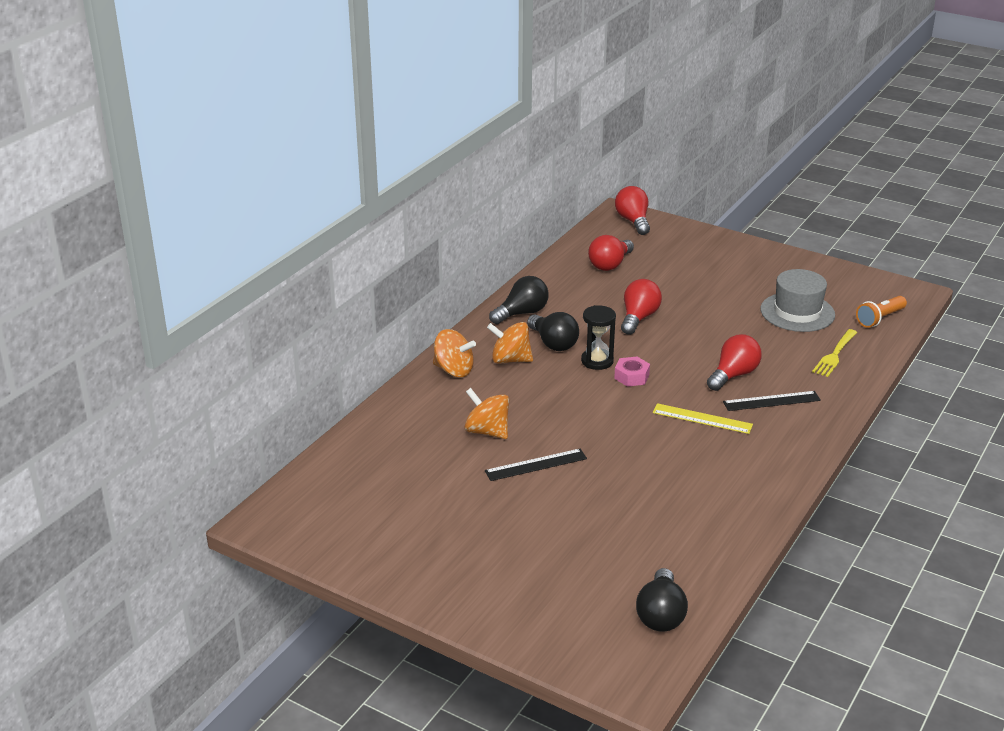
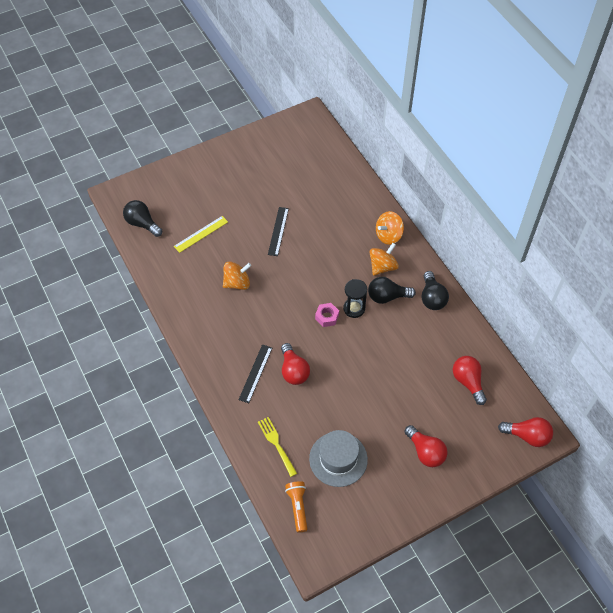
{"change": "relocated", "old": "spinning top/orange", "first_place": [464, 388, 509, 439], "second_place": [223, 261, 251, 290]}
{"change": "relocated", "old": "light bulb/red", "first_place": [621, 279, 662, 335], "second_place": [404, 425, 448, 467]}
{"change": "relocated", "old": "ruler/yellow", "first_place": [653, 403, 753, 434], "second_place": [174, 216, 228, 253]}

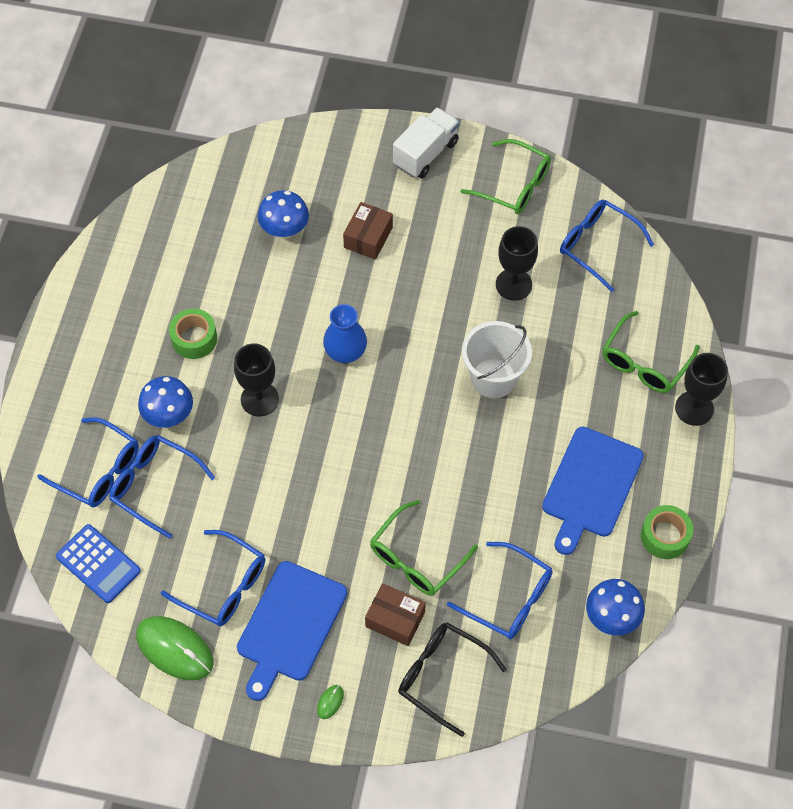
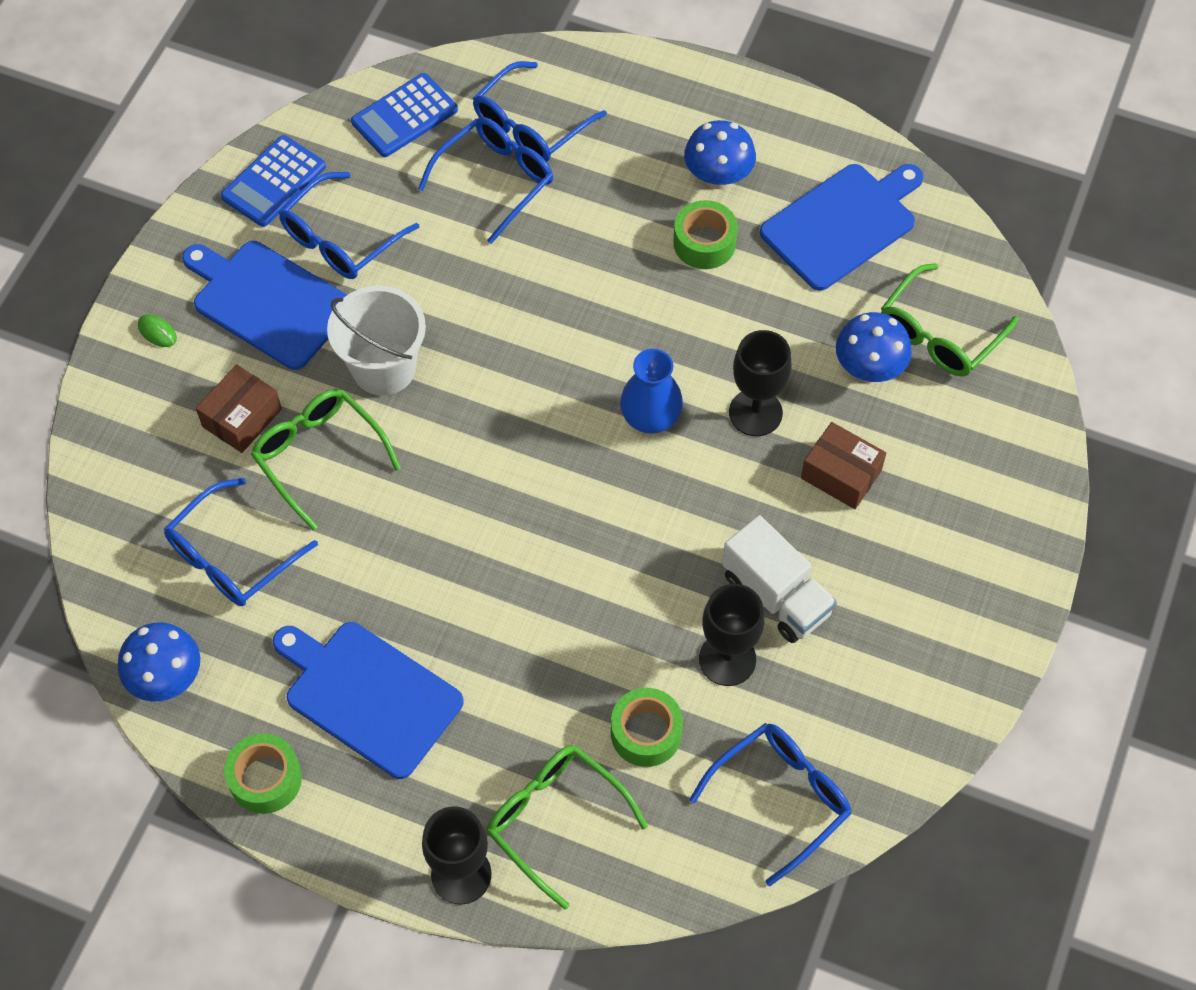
{"change": "exchanged", "old": "mouse/green", "new": "calculator/blue", "first_place": [136, 616, 213, 680], "second_place": [221, 135, 326, 227]}
{"change": "relocated", "old": "mushroom/blue", "first_place": [138, 376, 193, 428], "second_place": [684, 120, 756, 189]}
{"change": "relocated", "old": "goblet/black", "first_place": [234, 343, 279, 416], "second_place": [729, 330, 792, 436]}
{"change": "relocated", "old": "truck/white", "first_place": [393, 107, 459, 178], "second_place": [722, 515, 837, 643]}
{"change": "missing", "old": "glasses/black", "first_place": [398, 622, 507, 737]}
{"change": "relocated", "old": "glasses/green", "first_place": [460, 139, 551, 214], "second_place": [881, 263, 1019, 376]}
{"change": "relocated", "old": "bucket/white", "first_place": [462, 321, 532, 398], "second_place": [327, 286, 426, 396]}
{"change": "appeared", "new": "tape/green", "second_place": [611, 688, 683, 767]}
{"change": "appeared", "new": "cutting board/blue", "second_place": [760, 164, 924, 291]}

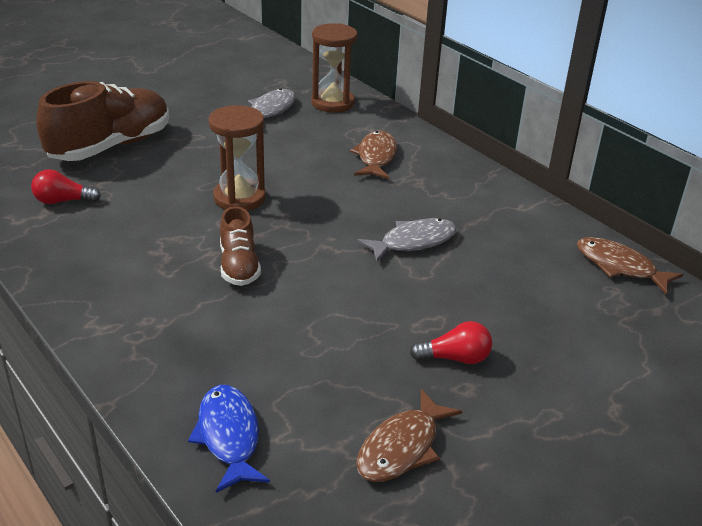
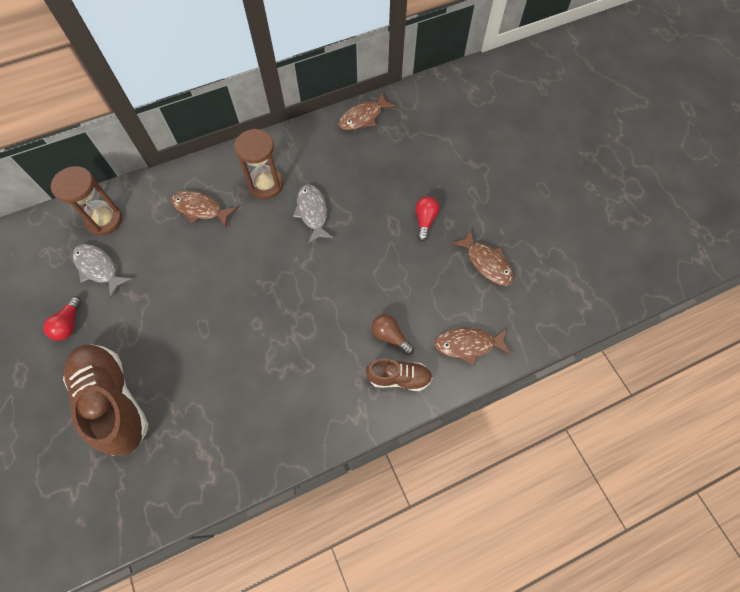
{"change": "relocated", "old": "light bulb/red", "first_place": [31, 169, 101, 204], "second_place": [43, 296, 82, 341]}
{"change": "colour", "old": "fish/blue", "new": "fish/brown", "first_place": [188, 385, 270, 493], "second_place": [434, 327, 511, 365]}
{"change": "relocated", "old": "hourglass/brown", "first_place": [209, 105, 266, 211], "second_place": [234, 129, 284, 199]}
{"change": "relocated", "old": "shoe/brown", "first_place": [220, 206, 261, 286], "second_place": [366, 359, 432, 391]}
{"change": "appeared", "new": "light bulb/brown", "second_place": [372, 314, 414, 355]}

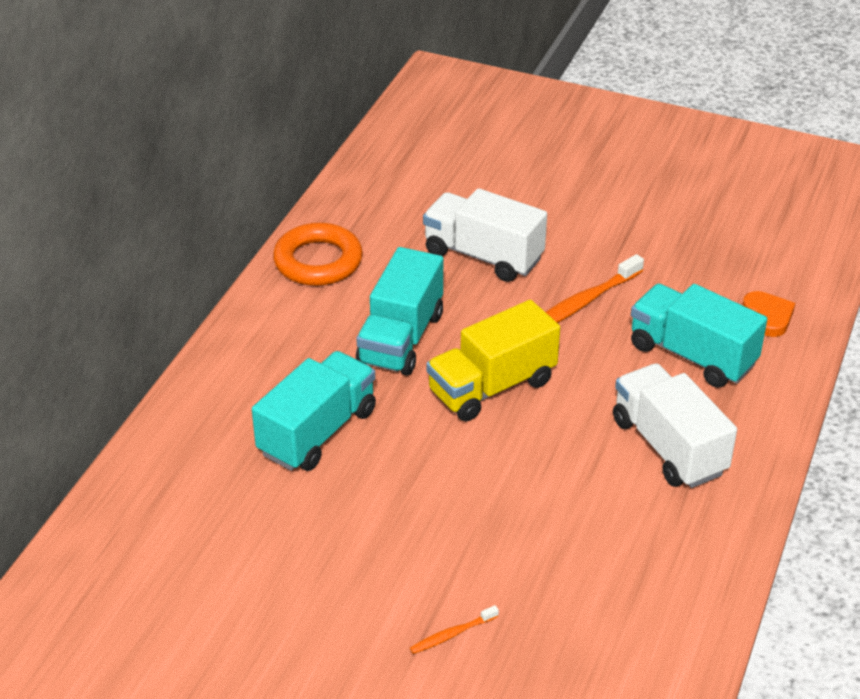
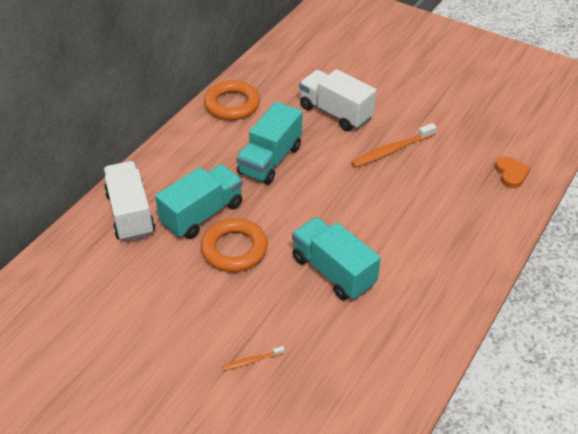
{"change": "missing", "old": "truck/yellow", "first_place": [426, 300, 560, 421]}
{"change": "relocated", "old": "truck/white", "first_place": [613, 363, 737, 488], "second_place": [104, 161, 155, 241]}
{"change": "relocated", "old": "truck/turquoise", "first_place": [631, 283, 767, 388], "second_place": [292, 217, 381, 300]}
{"change": "appeared", "new": "ring/orange", "second_place": [201, 218, 268, 272]}

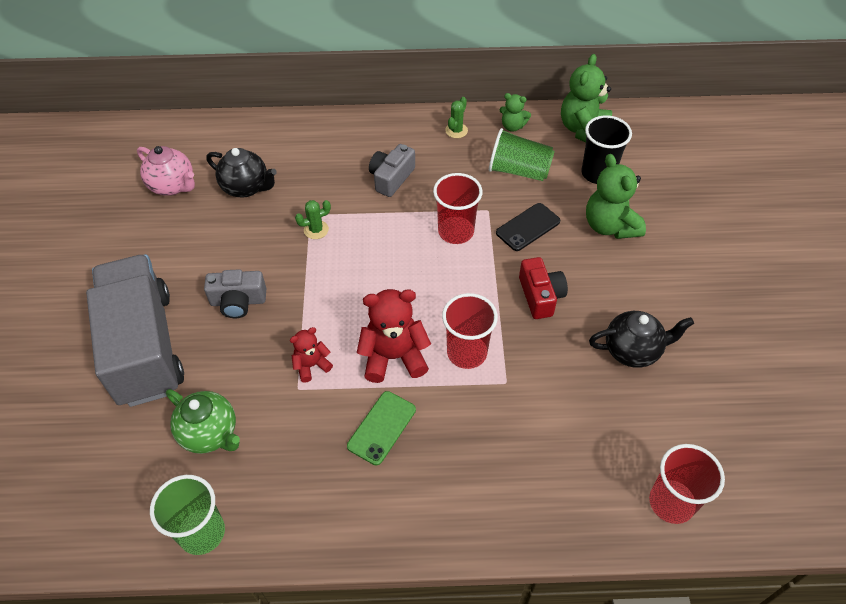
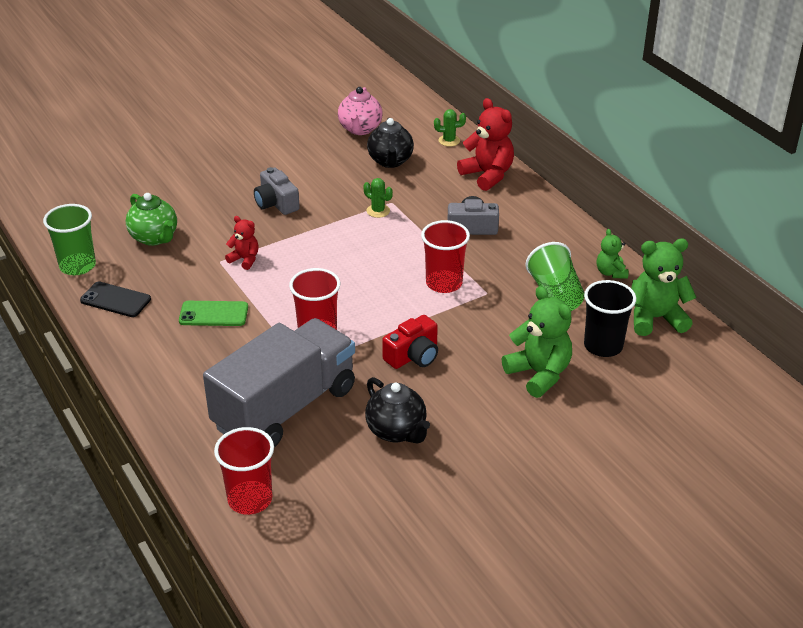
{"change": "relocated", "old": "truck/grey", "first_place": [86, 254, 184, 407], "second_place": [203, 318, 355, 448]}
{"change": "spun", "old": "teapot/green", "first_place": [166, 389, 240, 454], "second_place": [126, 193, 177, 246], "degrees": -45}
{"change": "relocated", "old": "teddy bear/red", "first_place": [357, 289, 431, 383], "second_place": [457, 98, 514, 191]}
{"change": "relocated", "old": "cactus/green", "first_place": [445, 97, 468, 138], "second_place": [434, 109, 466, 147]}
{"change": "relocated", "old": "phone/black", "first_place": [496, 203, 560, 251], "second_place": [80, 282, 151, 317]}
{"change": "spun", "old": "teddy bear/green", "first_place": [586, 154, 646, 239], "second_place": [502, 286, 572, 398], "degrees": 105}

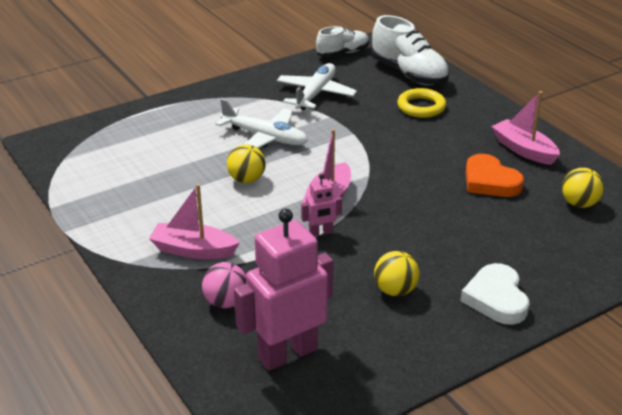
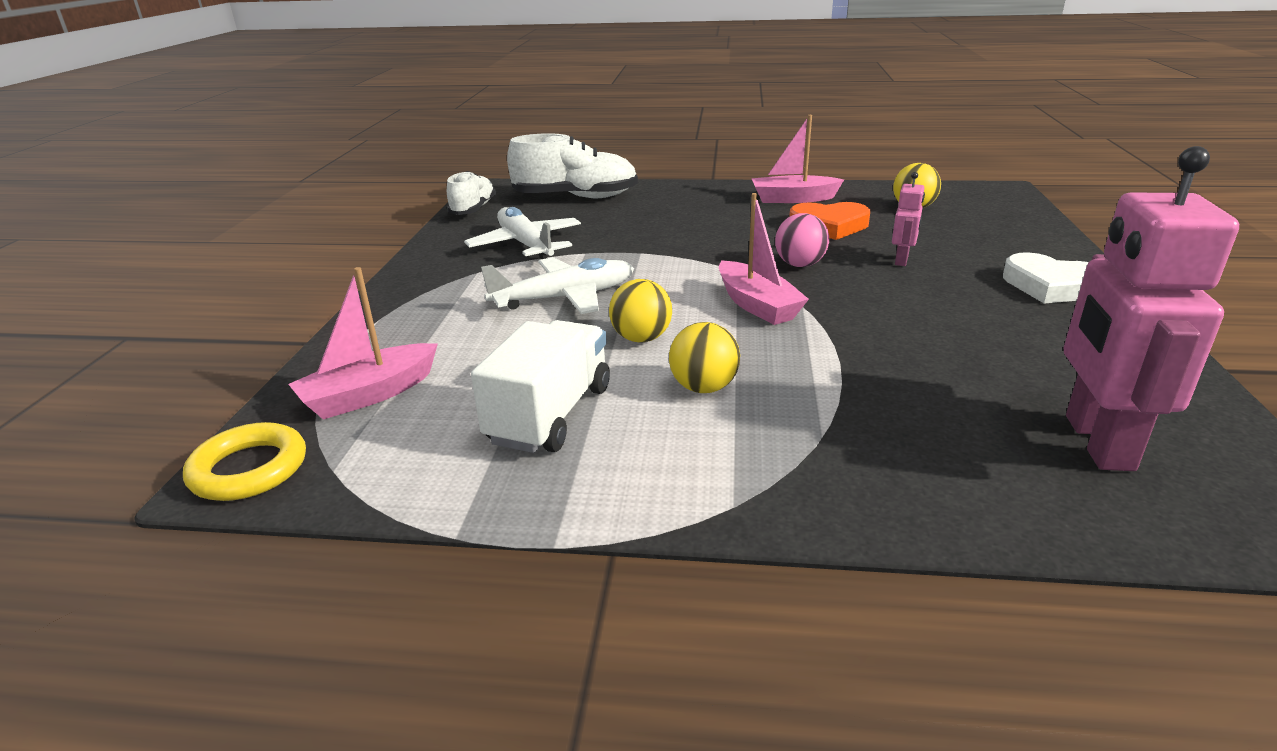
{"change": "relocated", "old": "boat/pink", "first_place": [149, 184, 240, 259], "second_place": [288, 267, 438, 420]}
{"change": "relocated", "old": "ball/pink", "first_place": [202, 262, 246, 308], "second_place": [775, 213, 829, 267]}
{"change": "relocated", "old": "robot/pink", "first_place": [301, 174, 342, 237], "second_place": [892, 172, 925, 266]}
{"change": "relocated", "old": "ball/yellow", "first_place": [374, 251, 420, 296], "second_place": [669, 322, 740, 393]}
{"change": "relocated", "old": "ring/yellow", "first_place": [397, 88, 446, 118], "second_place": [183, 422, 306, 501]}
{"change": "appeared", "new": "truck/white", "second_place": [471, 320, 610, 453]}

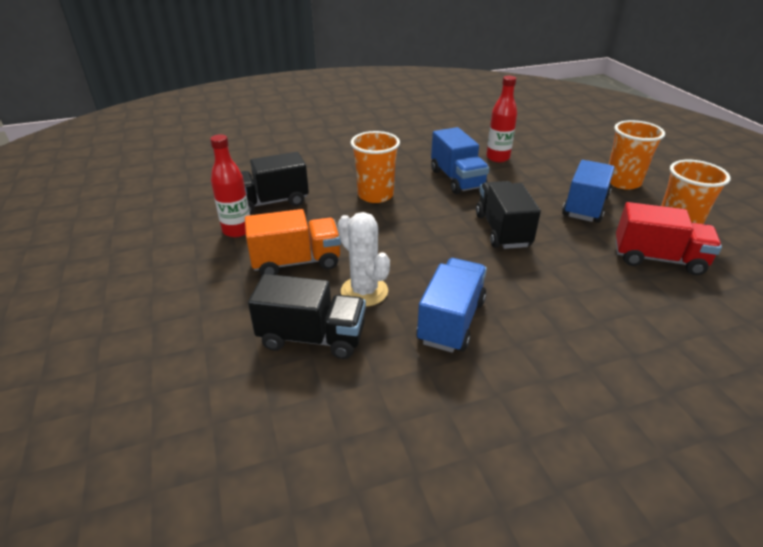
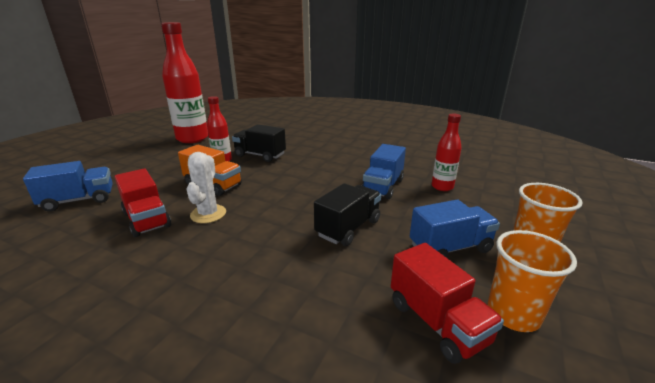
{"change": "colour", "old": "truck/black", "new": "truck/red", "first_place": [248, 274, 366, 359], "second_place": [114, 168, 171, 237]}
{"change": "missing", "old": "cup/orange", "first_place": [351, 131, 400, 203]}
{"change": "relocated", "old": "truck/blue", "first_place": [416, 258, 487, 353], "second_place": [23, 161, 113, 212]}
{"change": "appeared", "new": "bottle/red", "second_place": [161, 22, 208, 143]}

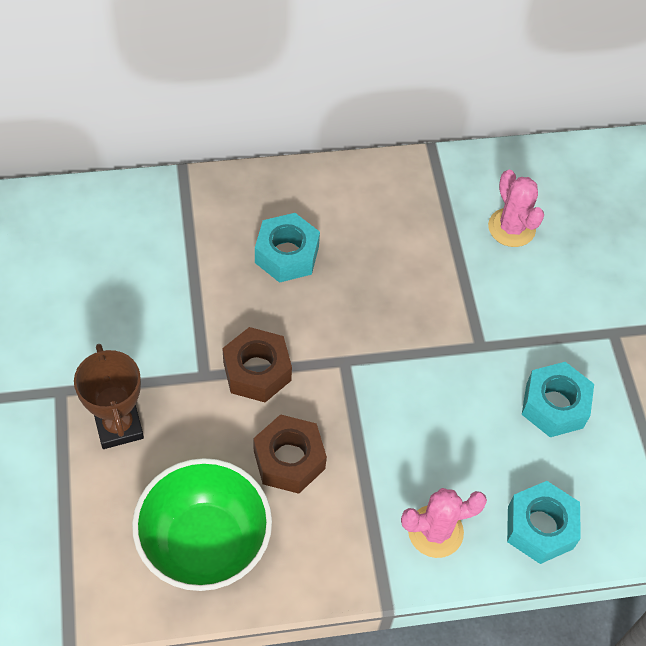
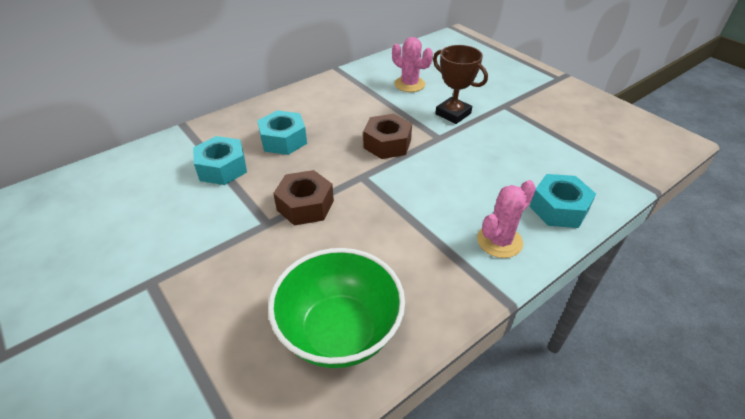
{"change": "relocated", "old": "trophy/brown", "first_place": [74, 344, 144, 449], "second_place": [433, 45, 488, 124]}
{"change": "relocated", "old": "nut/brown", "first_place": [253, 414, 327, 494], "second_place": [363, 114, 412, 159]}
{"change": "relocated", "old": "nut/turquoise", "first_place": [522, 362, 594, 437], "second_place": [193, 136, 247, 185]}

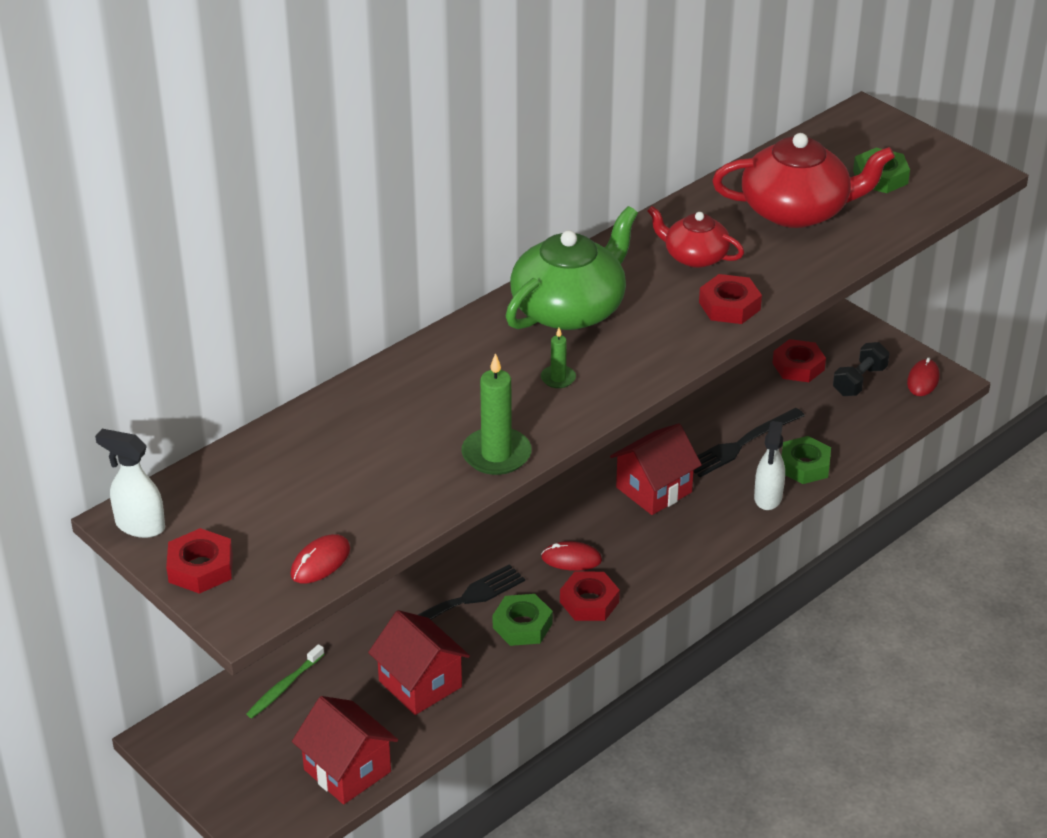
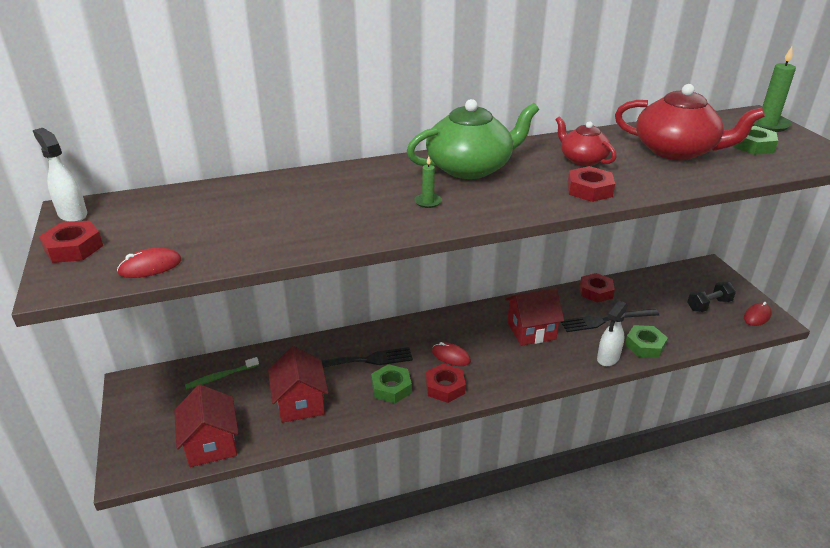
{"change": "relocated", "old": "candle/green", "first_place": [462, 353, 532, 475], "second_place": [753, 47, 796, 132]}
{"change": "relocated", "old": "nut/red", "first_place": [773, 339, 826, 382], "second_place": [580, 273, 615, 303]}

